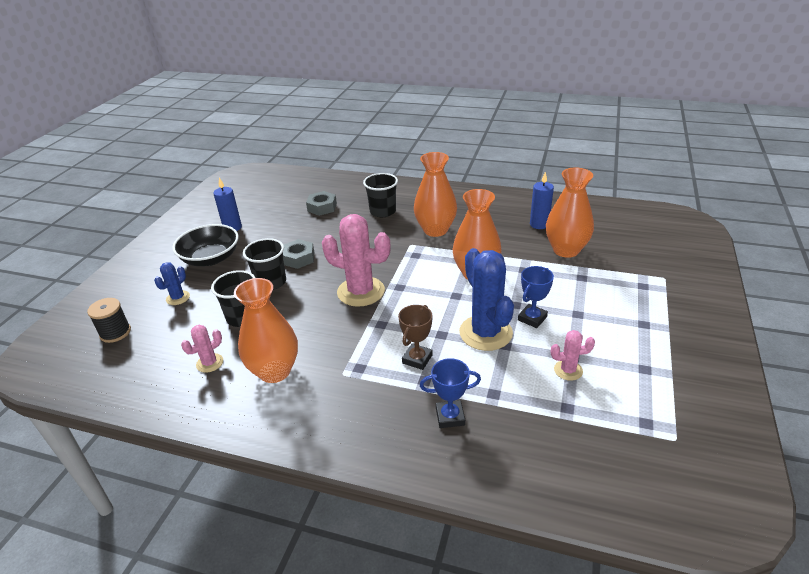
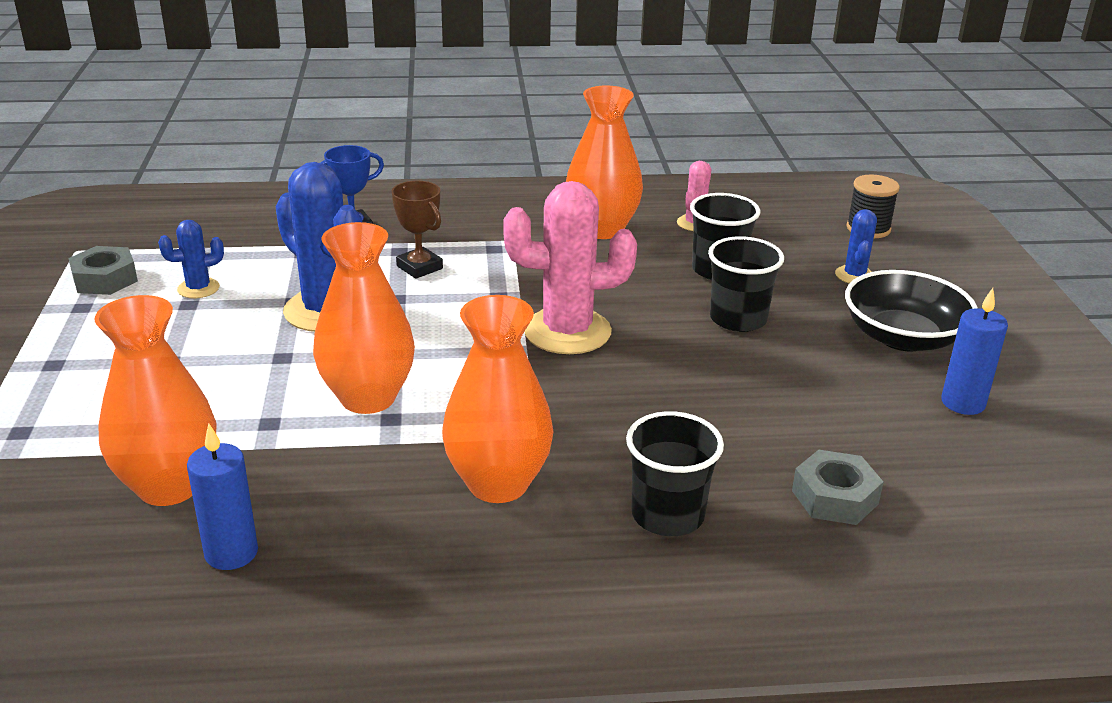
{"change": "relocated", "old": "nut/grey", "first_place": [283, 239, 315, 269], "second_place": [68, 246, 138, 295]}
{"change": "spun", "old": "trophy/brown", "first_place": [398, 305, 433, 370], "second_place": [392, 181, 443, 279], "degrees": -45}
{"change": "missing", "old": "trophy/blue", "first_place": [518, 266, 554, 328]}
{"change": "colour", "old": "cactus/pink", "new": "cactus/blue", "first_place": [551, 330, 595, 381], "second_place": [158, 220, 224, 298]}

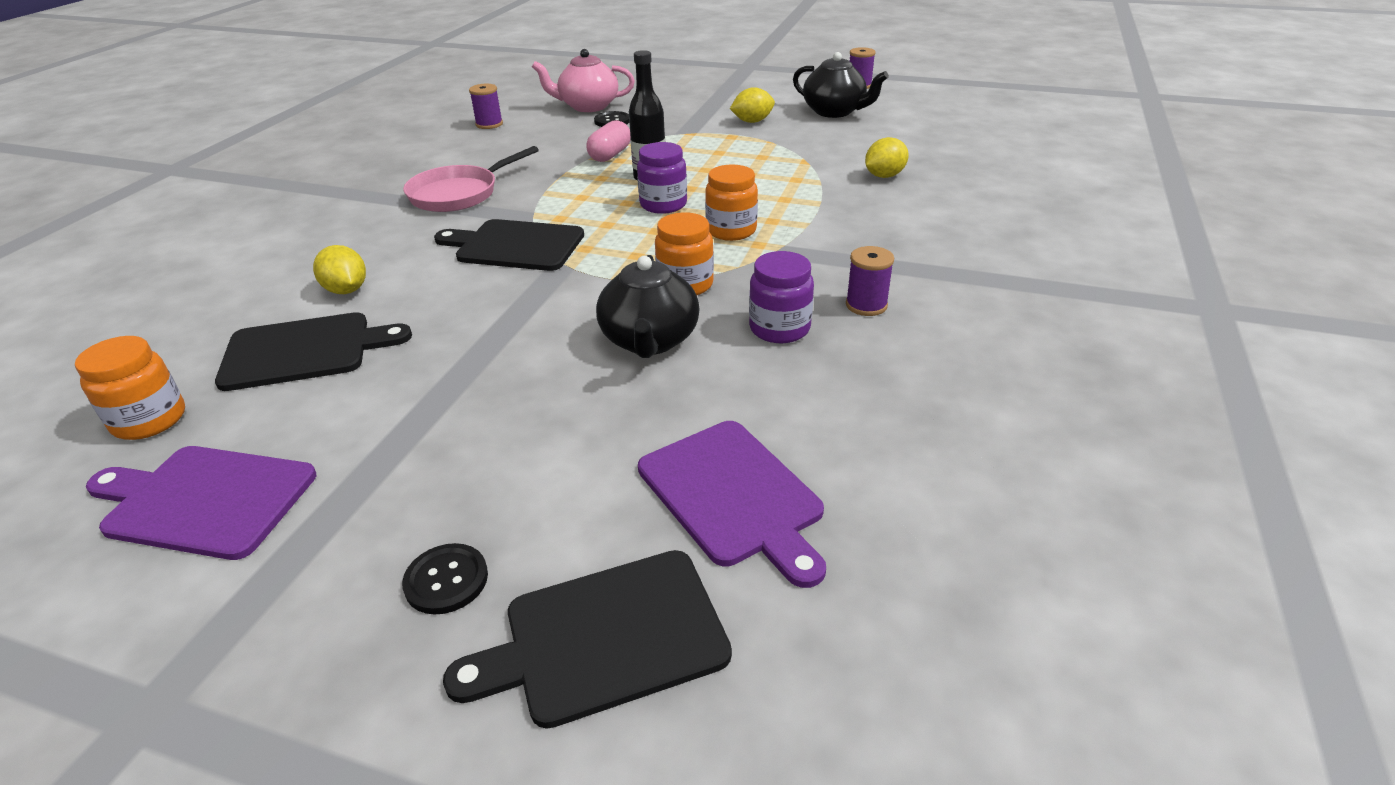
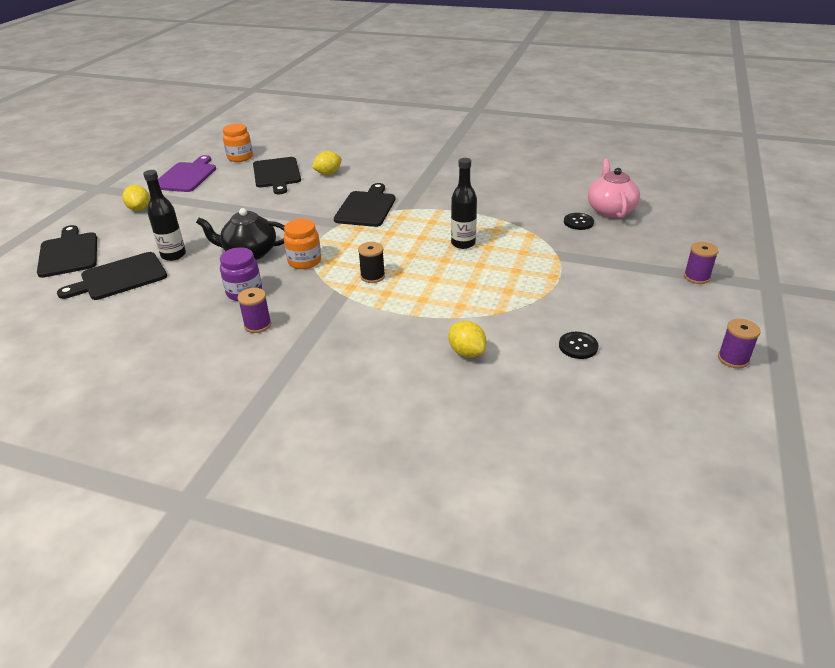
{"change": "relocated", "old": "button/black", "first_place": [402, 543, 488, 614], "second_place": [559, 332, 598, 359]}
{"change": "missing", "old": "pan/pink", "first_place": [403, 146, 539, 212]}
{"change": "relocated", "old": "spool/purple", "first_place": [469, 84, 503, 129], "second_place": [684, 242, 719, 284]}
{"change": "missing", "old": "capsule/pink", "first_place": [586, 120, 630, 162]}
{"change": "missing", "old": "jar/purple", "first_place": [637, 142, 687, 214]}
{"change": "colour", "old": "cutting board/purple", "new": "cutting board/black", "first_place": [638, 421, 826, 588], "second_place": [57, 252, 167, 300]}
{"change": "exchanged", "old": "jar/orange", "new": "spool/black", "first_place": [705, 164, 758, 241], "second_place": [358, 242, 385, 283]}
{"change": "relocated", "old": "lemon/yellow", "first_place": [730, 87, 775, 123], "second_place": [122, 185, 150, 211]}
{"change": "missing", "old": "teapot/black", "first_place": [793, 52, 889, 118]}
{"change": "appeared", "new": "bottle/black", "second_place": [143, 170, 186, 261]}

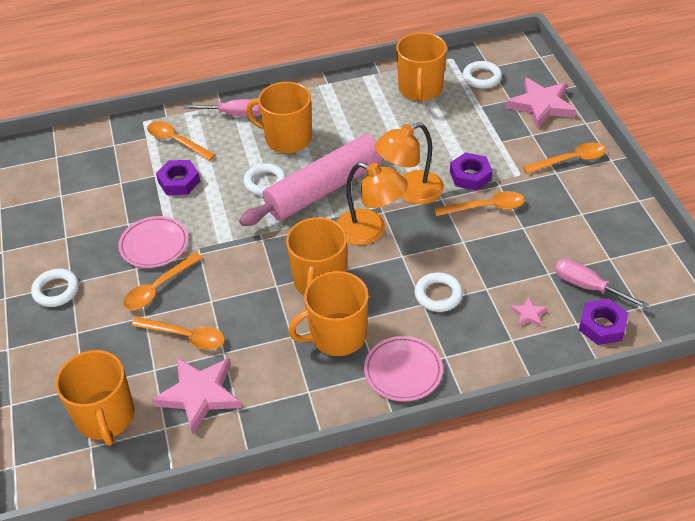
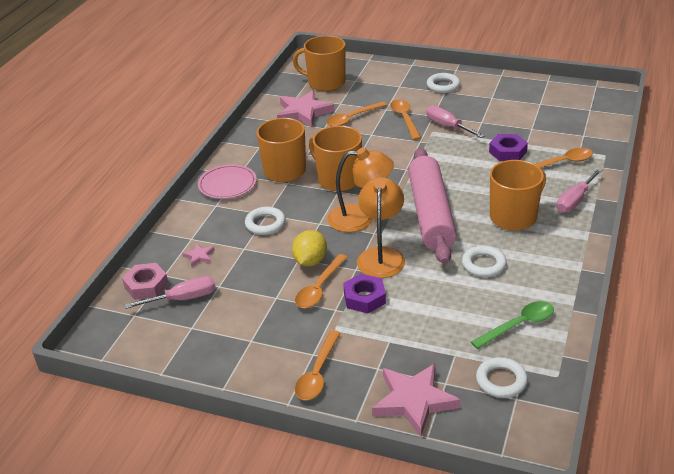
{"change": "exchanged", "old": "plate/pink", "new": "screwdriver/pink", "first_place": [118, 216, 188, 268], "second_place": [426, 105, 485, 138]}
{"change": "relocated", "old": "ring/white", "first_place": [243, 163, 286, 196], "second_place": [462, 245, 507, 277]}
{"change": "spun", "old": "lamp/orange", "first_place": [337, 162, 408, 245], "second_place": [327, 147, 394, 232], "degrees": -150}
{"change": "exchanged", "old": "mug/orange", "new": "spoon/green", "first_place": [396, 32, 447, 101], "second_place": [471, 301, 554, 349]}
{"change": "colour", "old": "nut/purple", "new": "nut/pink", "first_place": [579, 299, 628, 345], "second_place": [122, 263, 169, 300]}
{"change": "appeared", "new": "lemon/yellow", "second_place": [292, 230, 327, 267]}

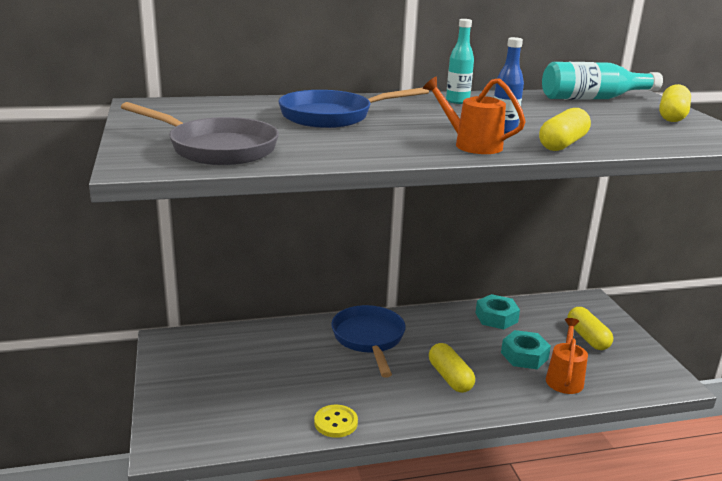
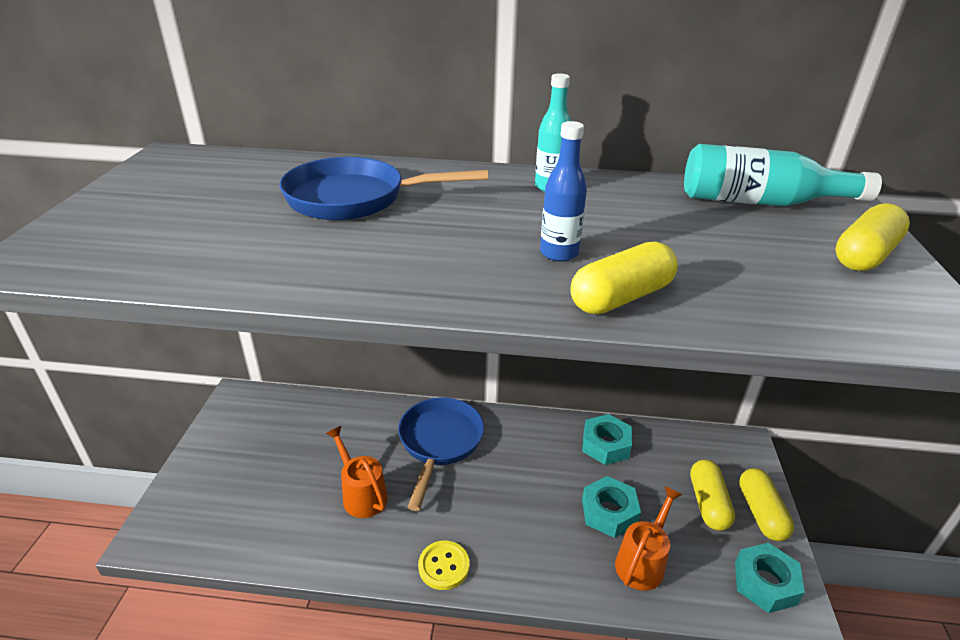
{"change": "missing", "old": "pan/grey", "first_place": [121, 102, 279, 165]}
{"change": "relocated", "old": "button/yellow", "first_place": [314, 404, 358, 438], "second_place": [418, 541, 469, 590]}
{"change": "relocated", "old": "watering can/orange", "first_place": [423, 76, 526, 154], "second_place": [326, 426, 388, 518]}
{"change": "relocated", "old": "capsule/yellow", "first_place": [429, 343, 475, 393], "second_place": [739, 468, 794, 541]}
{"change": "appeared", "new": "nut/turquoise", "second_place": [735, 543, 805, 613]}

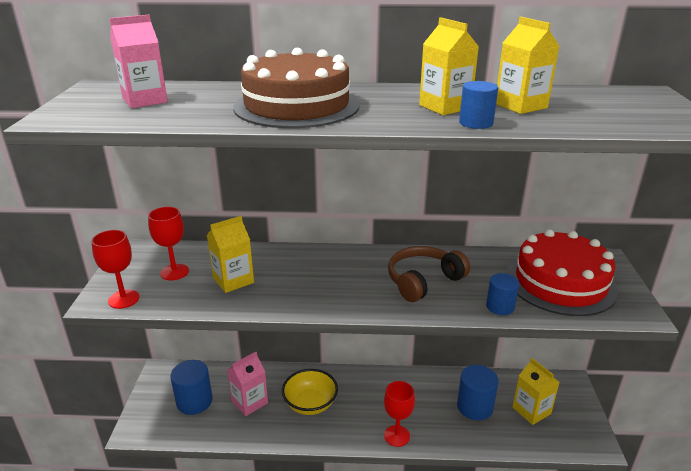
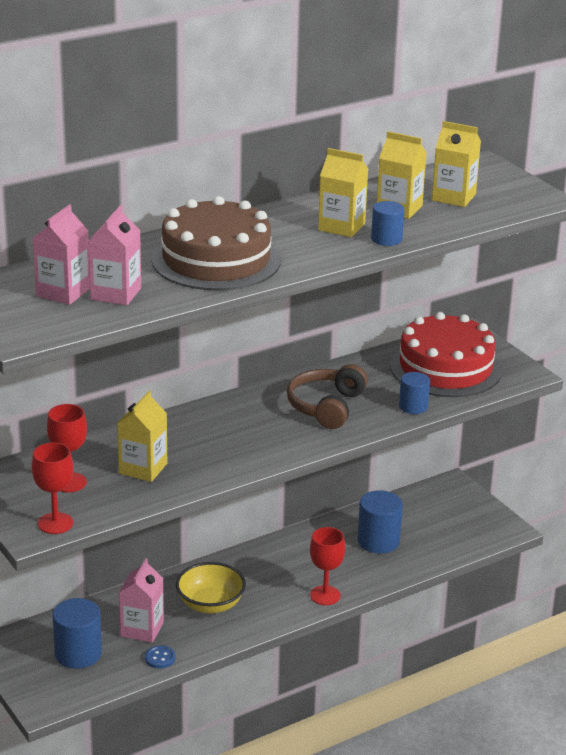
{"change": "relocated", "old": "carton/yellow", "first_place": [512, 358, 560, 425], "second_place": [432, 121, 481, 207]}
{"change": "appeared", "new": "carton/pink", "second_place": [88, 206, 141, 305]}
{"change": "appeared", "new": "button/blue", "second_place": [145, 645, 176, 669]}

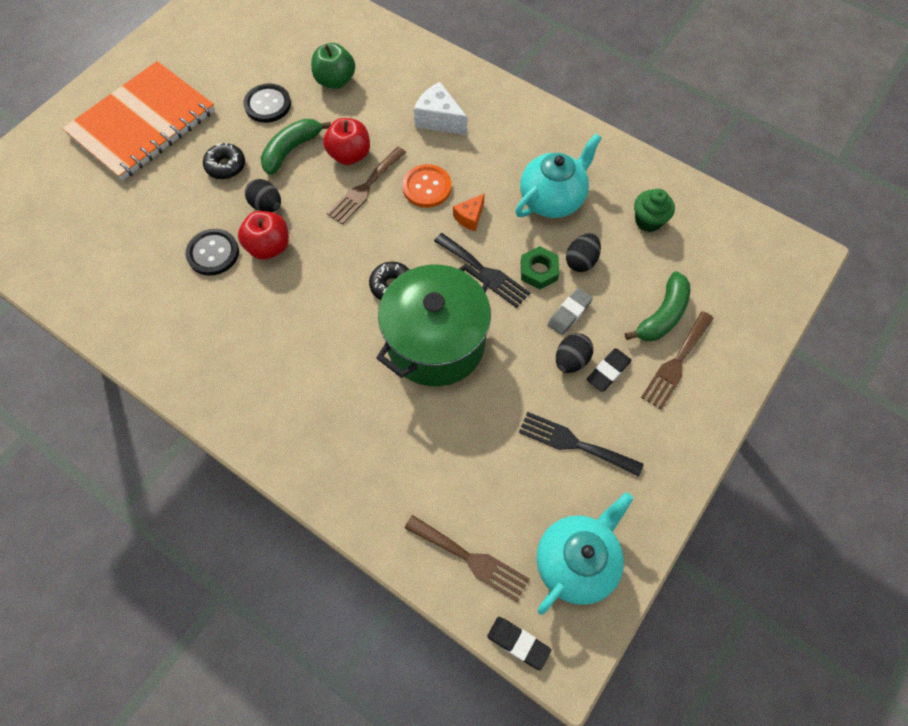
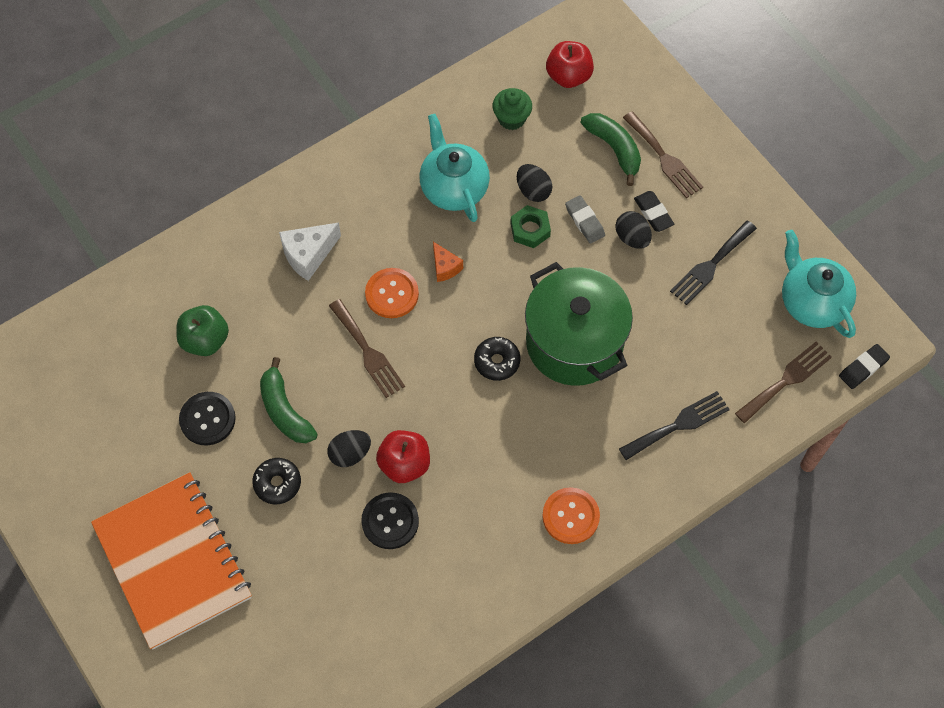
{"change": "relocated", "old": "apple/red", "first_place": [323, 118, 370, 165], "second_place": [546, 41, 594, 88]}
{"change": "relocated", "old": "fork/black", "first_place": [434, 233, 530, 308], "second_place": [619, 391, 730, 460]}
{"change": "appeared", "new": "button/orange", "second_place": [542, 487, 600, 544]}

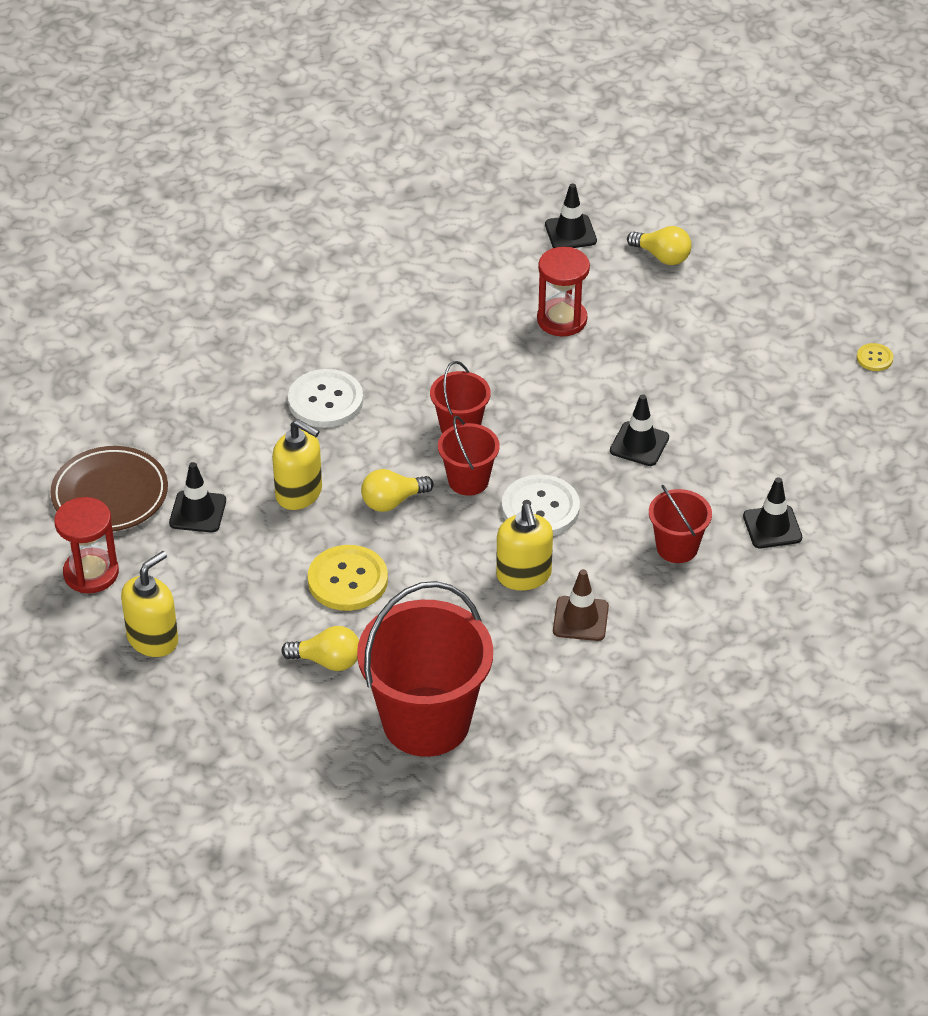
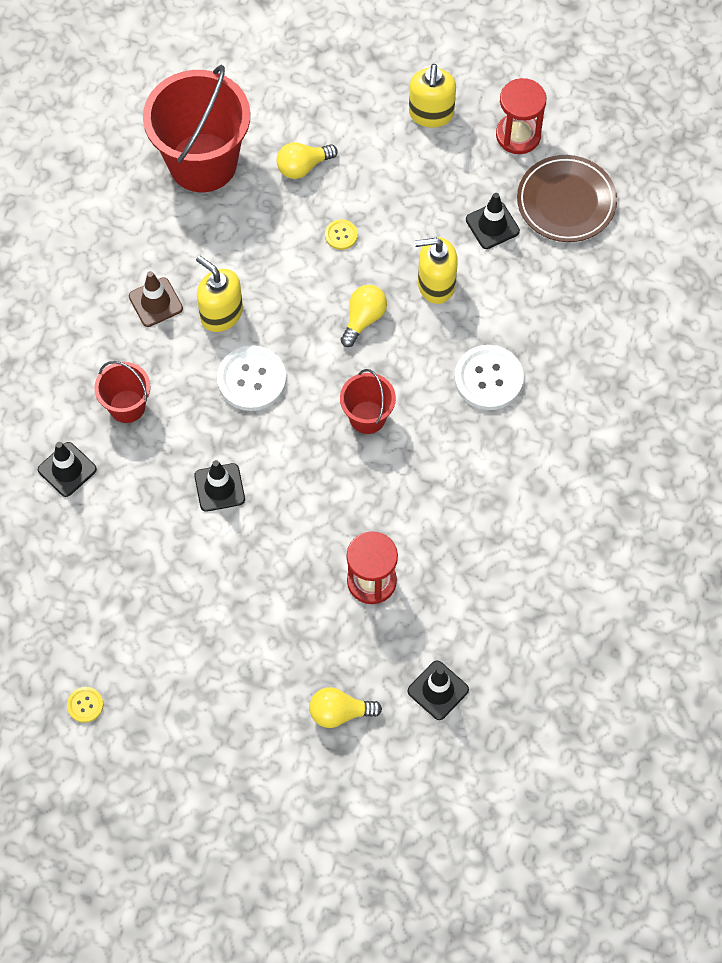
{"change": "size", "old": "button/yellow", "first_place": [308, 545, 388, 611], "second_place": [325, 219, 358, 250], "factor": 0.49}
{"change": "missing", "old": "bucket/red", "first_place": [438, 416, 500, 496]}

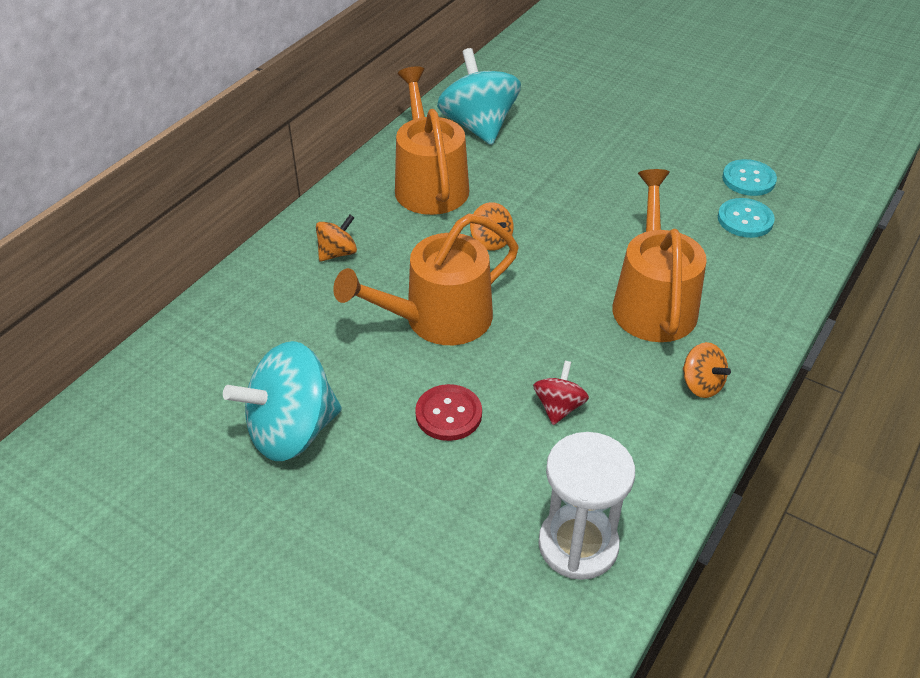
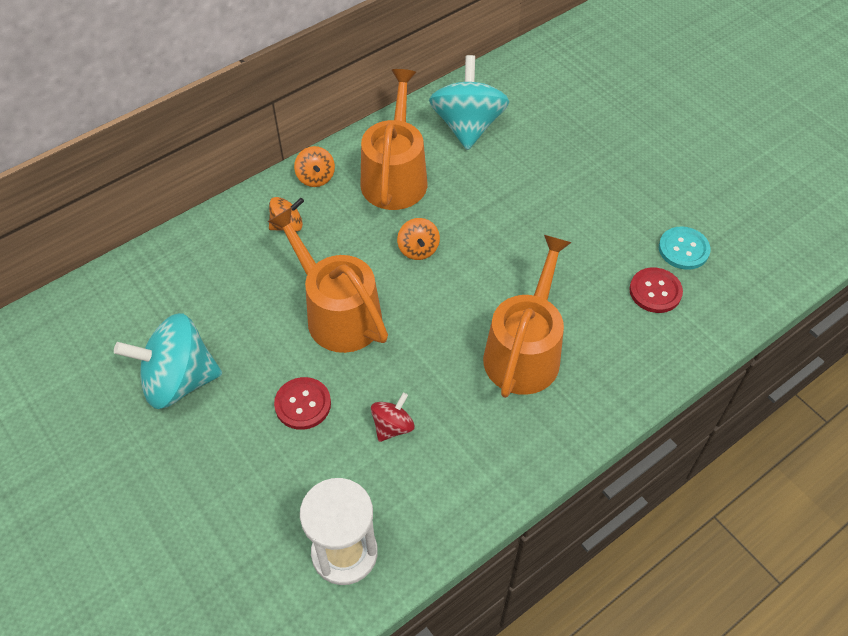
{"change": "spun", "old": "watering can/orange", "first_place": [333, 214, 519, 345], "second_place": [268, 207, 388, 353], "degrees": 60}
{"change": "relocated", "old": "spinning top/orange", "first_place": [683, 342, 731, 398], "second_place": [294, 146, 335, 187]}
{"change": "colour", "old": "button/turquoise", "new": "button/red", "first_place": [718, 198, 775, 238], "second_place": [629, 267, 683, 313]}

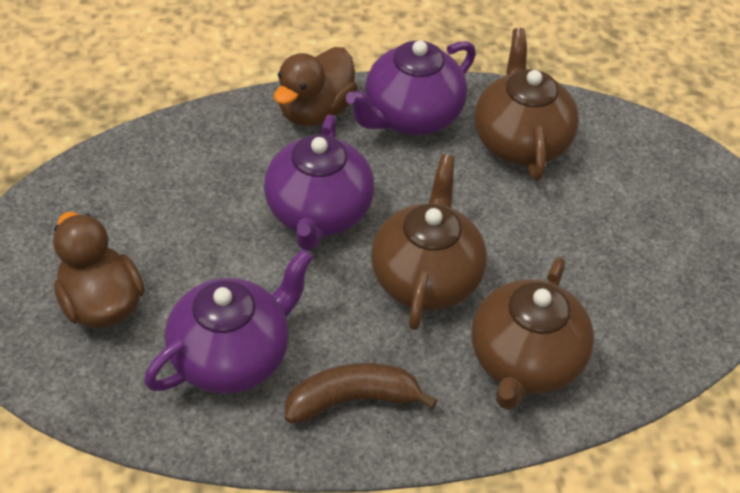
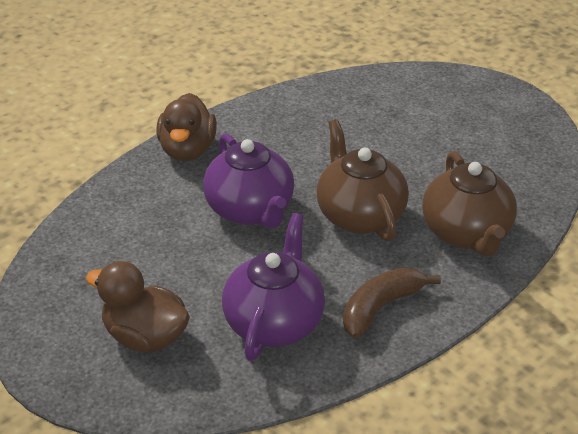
{"change": "missing", "old": "teapot/purple", "first_place": [346, 40, 476, 135]}
{"change": "missing", "old": "teapot/brown", "first_place": [475, 28, 579, 180]}

